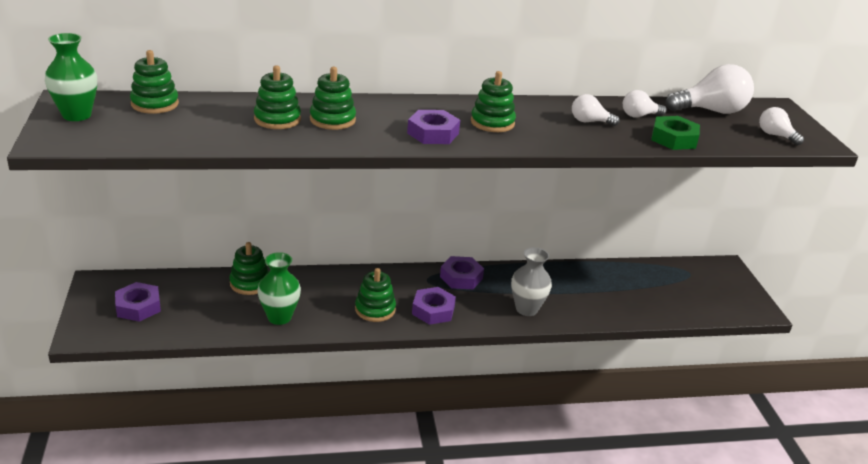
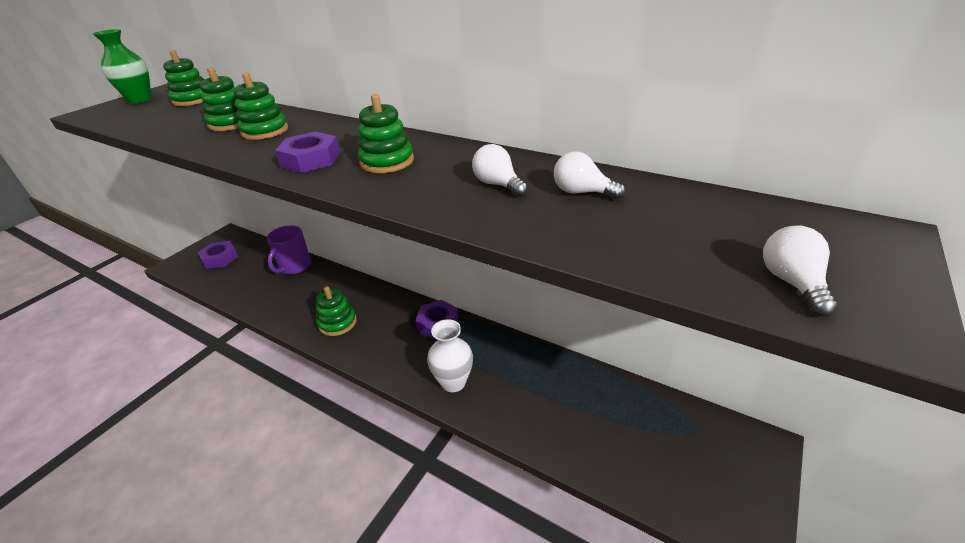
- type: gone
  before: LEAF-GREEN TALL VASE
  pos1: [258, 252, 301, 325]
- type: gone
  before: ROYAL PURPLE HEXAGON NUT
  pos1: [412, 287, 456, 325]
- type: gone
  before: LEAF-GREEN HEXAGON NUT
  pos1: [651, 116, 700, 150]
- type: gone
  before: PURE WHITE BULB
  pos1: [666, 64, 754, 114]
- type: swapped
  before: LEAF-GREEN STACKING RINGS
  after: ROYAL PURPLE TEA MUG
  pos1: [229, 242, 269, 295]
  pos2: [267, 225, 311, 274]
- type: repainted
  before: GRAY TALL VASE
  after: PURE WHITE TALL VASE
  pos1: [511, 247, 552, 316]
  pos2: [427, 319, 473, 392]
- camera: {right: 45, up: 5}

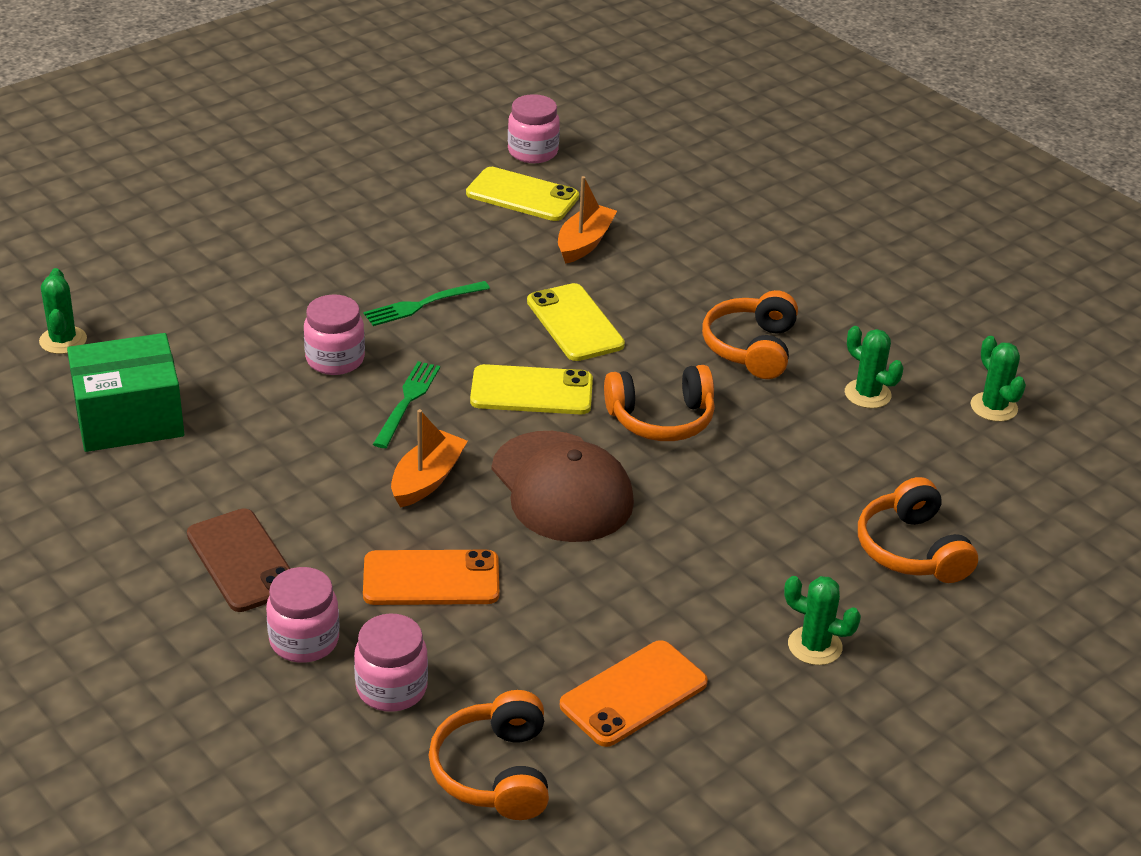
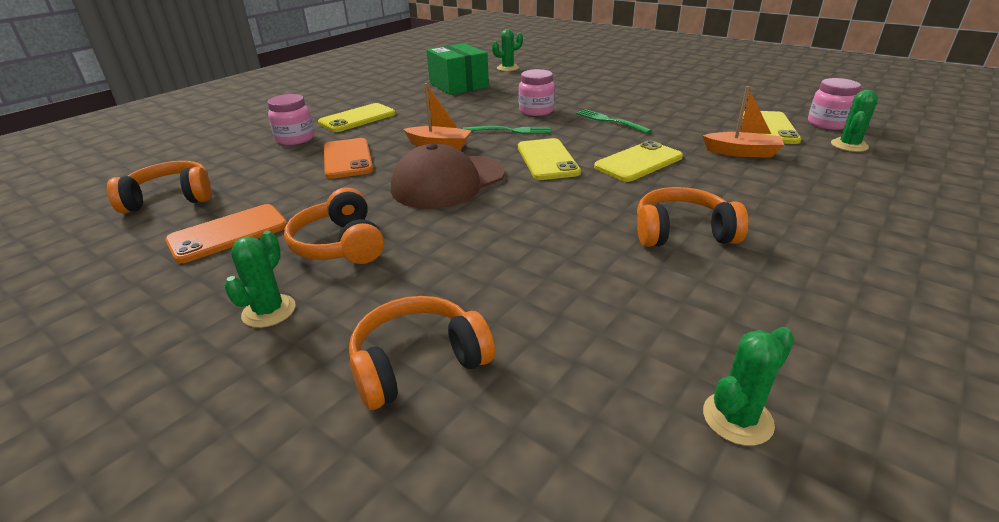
- type: gone
  before: ROSY PRESERVE JAR
  pos1: [354, 613, 428, 712]
- type: shifted
  before: ORANGE HEADSET
  pos1: [604, 365, 715, 441]
  pos2: [284, 187, 384, 264]
- type: shifted
  before: LEAF-GREEN SAGUARO CACTUS
  pos1: [845, 326, 903, 408]
  pos2: [831, 90, 878, 152]
- type: repainted
  before: BROWN SMARTPHONE
  after: YELLOW SMARTPHONE
  pos1: [187, 508, 291, 612]
  pos2: [318, 103, 395, 132]
- type: rotated
  before: ORANGE SMARTPHONE
  pos1: [560, 640, 708, 747]
  pos2: [165, 204, 287, 263]
  turn: -75
- camera: {right: 80, up: -5}

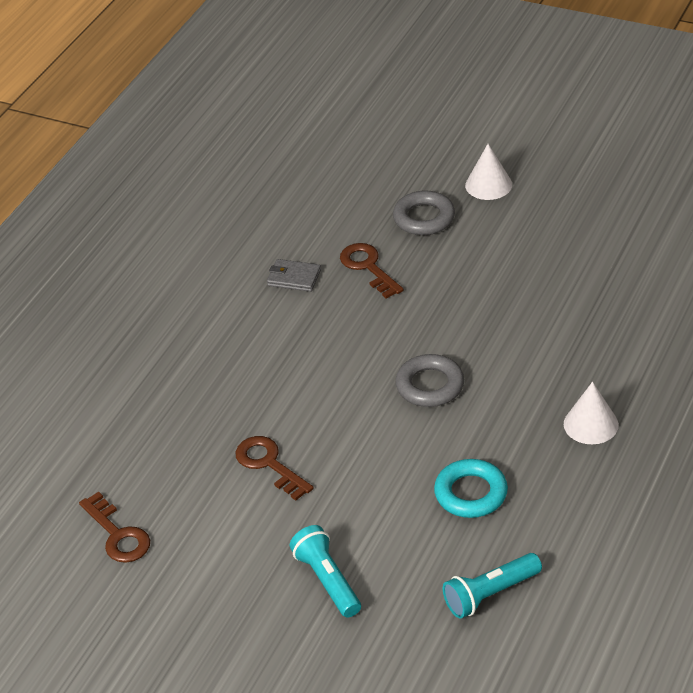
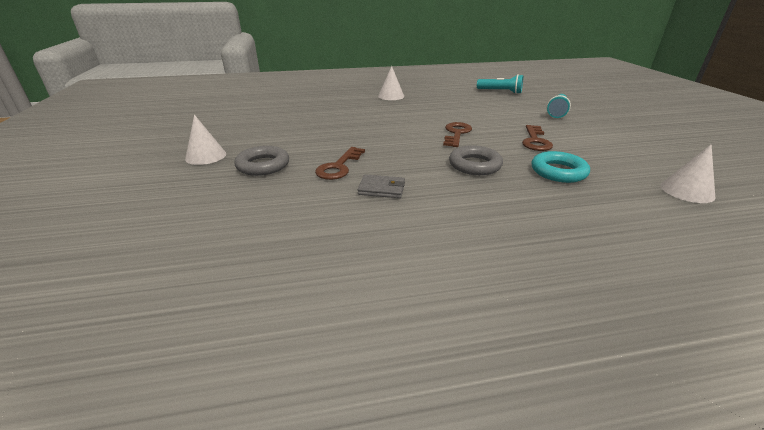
- type: new
  after: PURE WHITE CONE SHAPE
  pos2: [660, 144, 715, 203]
- type: shifted
  before: BROWN KEY
  pos1: [79, 492, 150, 563]
  pos2: [443, 122, 472, 147]
- type: shifted
  before: GRAY TORUS
  pos1: [395, 354, 464, 407]
  pos2: [449, 145, 503, 175]
- type: shifted
  before: AQUA TORUS
  pos1: [434, 459, 508, 518]
  pos2: [532, 151, 590, 183]
- type: rotated
  before: GRAY WALLET
  pos1: [267, 259, 321, 292]
  pos2: [358, 174, 405, 198]
  turn: -60
- camera: {right: -130, up: -10}

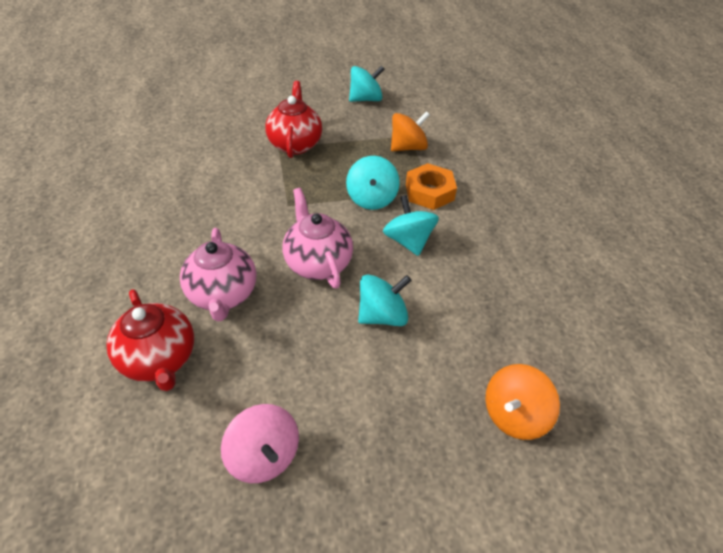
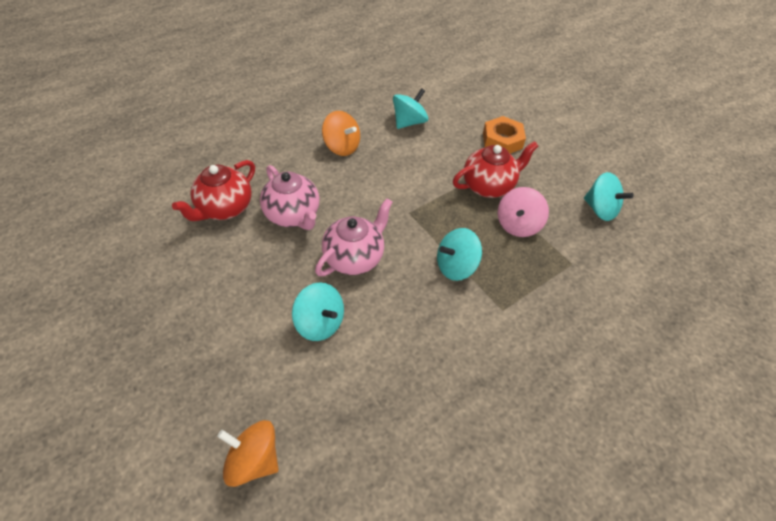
- type: shifted
  before: ROSY TOY TOP
  pos1: [221, 404, 299, 483]
  pos2: [498, 187, 549, 237]
- type: shifted
  before: AQUA TOY TOP
  pos1: [383, 195, 439, 256]
  pos2: [393, 88, 428, 129]
- type: shifted
  before: ORANGE TOY TOP
  pos1: [391, 111, 430, 151]
  pos2: [322, 111, 360, 156]
- type: shifted
  before: ORANGE HEXAGON NUT
  pos1: [406, 163, 457, 210]
  pos2: [483, 116, 526, 154]
- type: rotated
  before: ROSY CHINA TEAPOT
  pos1: [180, 228, 256, 321]
  pos2: [260, 165, 320, 230]
  turn: -90
- camera: {right: 65, up: 5}

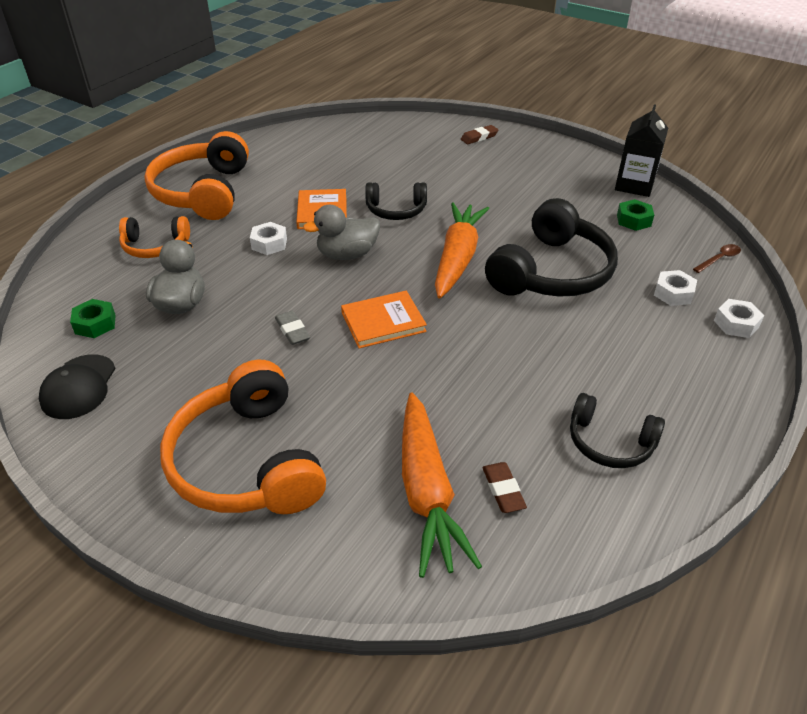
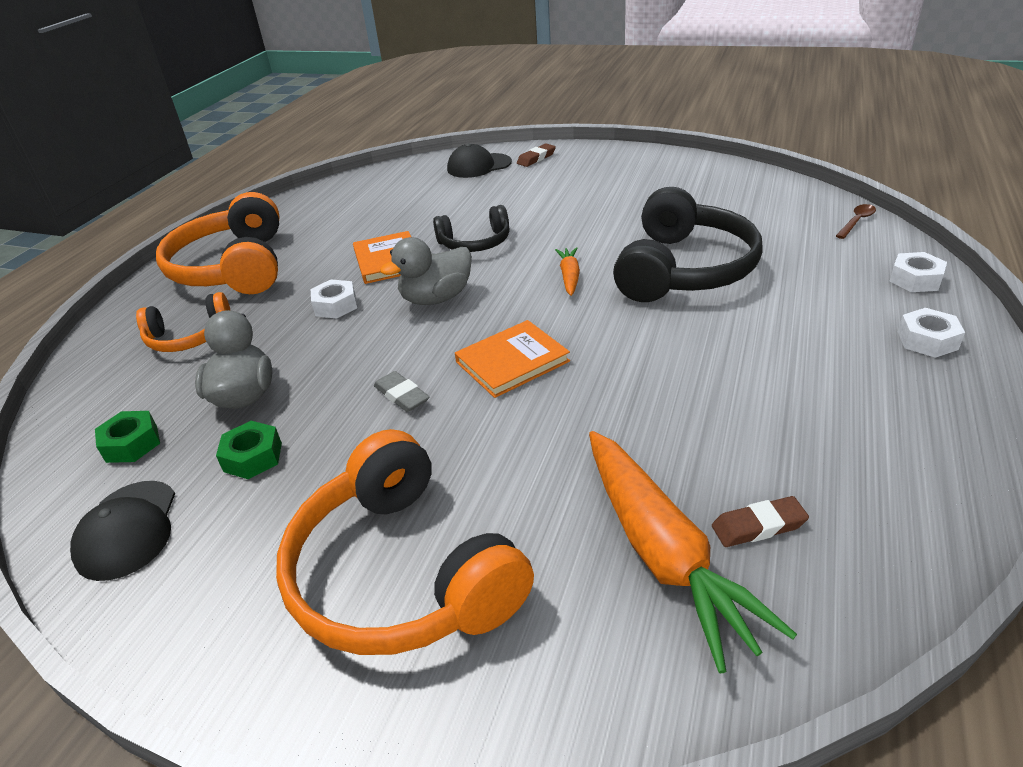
- type: gone
  before: JET-BLACK HEADSET
  pos1: [570, 393, 665, 468]
- type: gone
  before: JET-BLACK CARTON
  pos1: [615, 104, 668, 197]
- type: new
  after: JET-BLACK CAP
  pos2: [447, 144, 512, 178]
- type: shifted
  before: LEAF-GREEN HEXAGON NUT
  pos1: [617, 199, 654, 231]
  pos2: [216, 421, 282, 479]
- type: shifted
  before: PURE WHITE HEXAGON NUT
  pos1: [654, 270, 697, 306]
  pos2: [898, 308, 965, 358]
- type: rotated
  before: BROWN ERASER
  pos1: [482, 462, 527, 513]
  pos2: [712, 496, 809, 547]
  turn: -75
- type: scaled
  before: ORANGE CARROT
  pos1: [435, 202, 489, 299]
  pos2: [555, 247, 580, 296]
  scale: 0.47
- camera: {right: -10, up: -5}

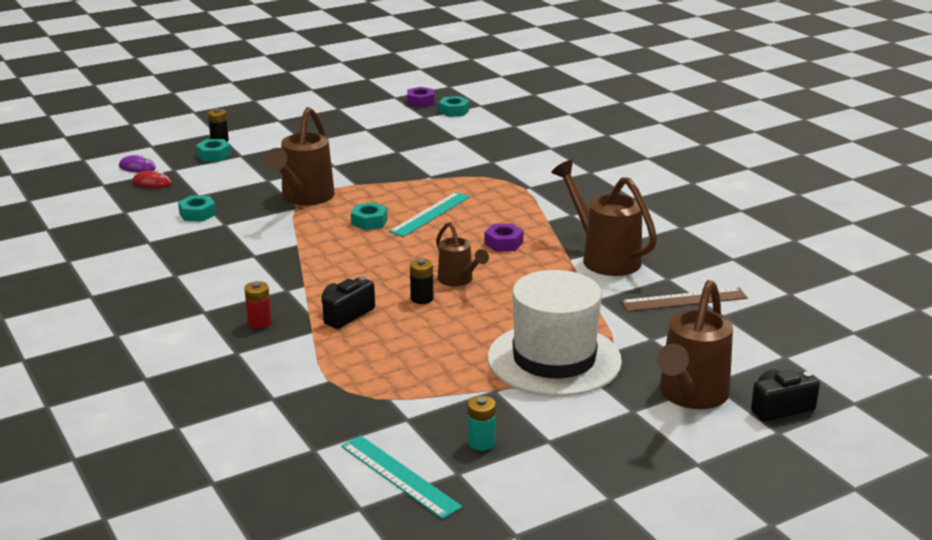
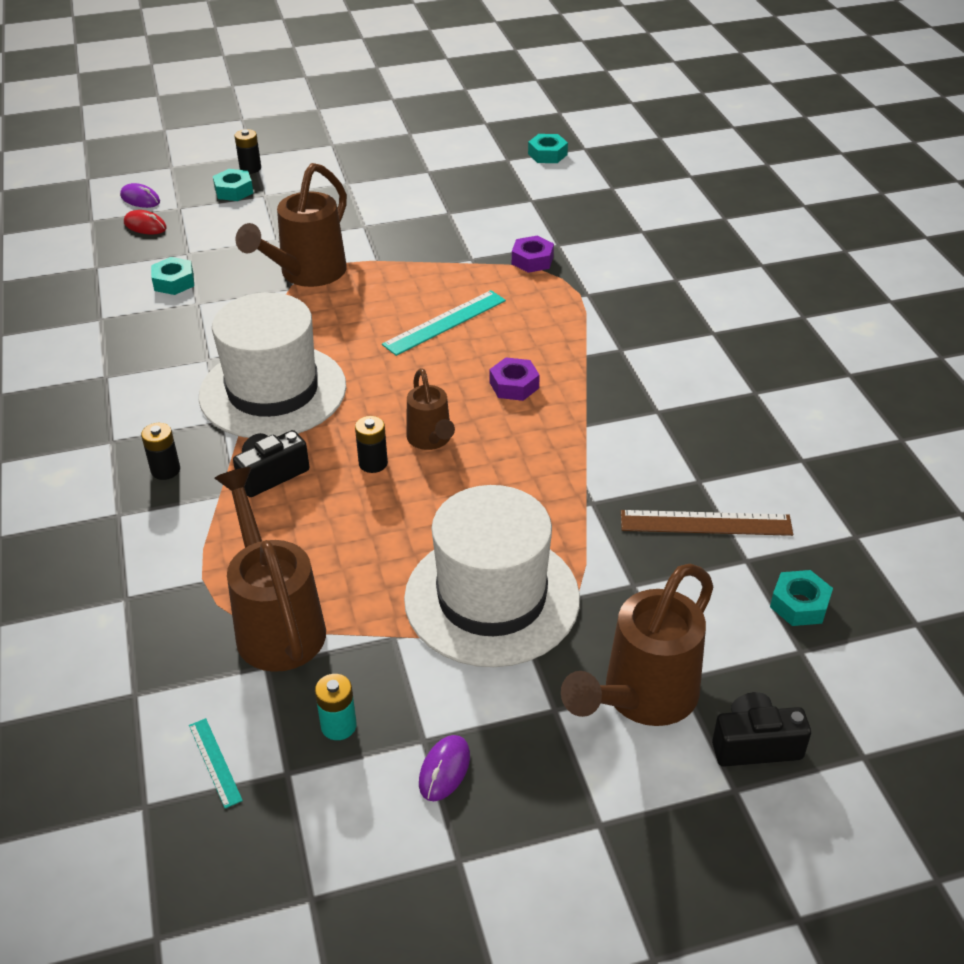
- type: new
  after: PURE WHITE TALL HAT
  pos2: [199, 292, 346, 438]
- type: new
  after: ROYAL PURPLE PC MOUSE
  pos2: [419, 735, 470, 801]
- type: shifted
  before: AQUA HEXAGON NUT
  pos1: [351, 202, 388, 230]
  pos2: [770, 570, 833, 626]
- type: shifted
  before: ROYAL PURPLE HEXAGON NUT
  pos1: [407, 87, 434, 108]
  pos2: [512, 236, 554, 273]
- type: shifted
  before: BROWN WATERING CAN
  pos1: [551, 160, 657, 276]
  pos2: [215, 467, 326, 672]
- type: repainted
  before: CRIMSON BATTERY
  after: JET-BLACK BATTERY
  pos1: [244, 281, 272, 329]
  pos2: [141, 423, 180, 480]
- type: scaled
  before: AQUA STRAIGHTEDGE
  pos1: [341, 436, 462, 519]
  pos2: [189, 718, 243, 809]
  scale: 0.55
- camera: {right: 15, up: 15}

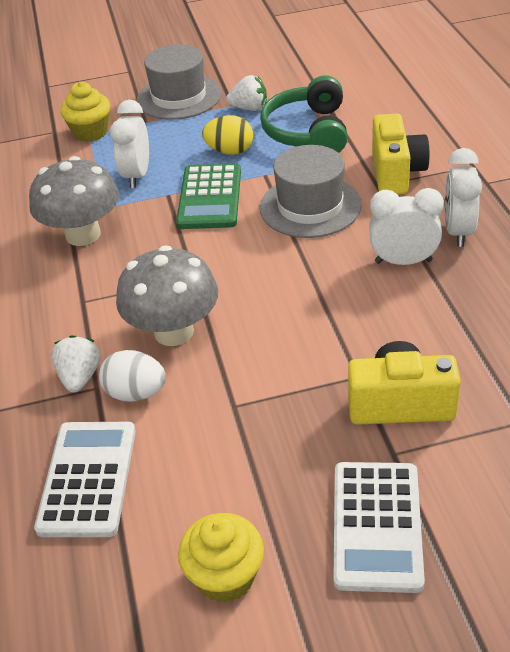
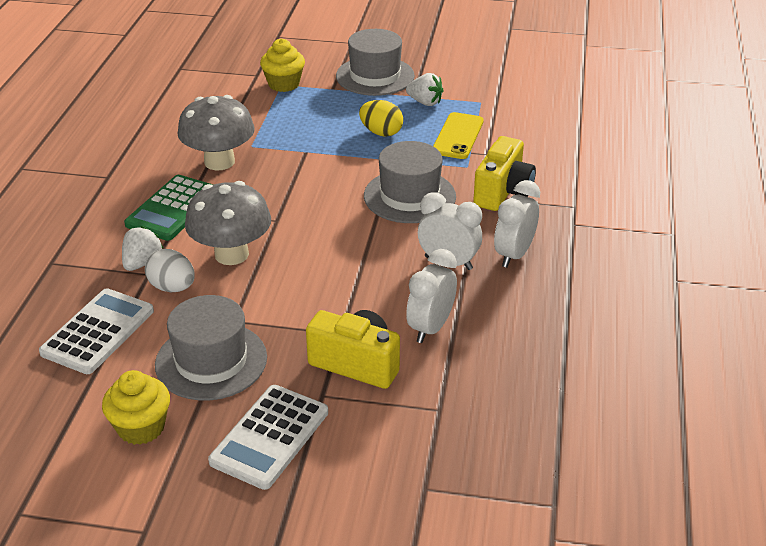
- type: new
  after: GRAY TALL HAT
  pos2: [155, 295, 267, 400]
- type: shifted
  before: PURE WHITE BEDSIDE CLOCK
  pos1: [110, 100, 149, 188]
  pos2: [406, 249, 457, 343]
- type: shifted
  before: LEAF-GREEN CALCULATOR
  pos1: [176, 163, 241, 229]
  pos2: [124, 175, 213, 241]
- type: swapped
  before: LEAF-GREEN HEADSET
  after: YELLOW SMARTPHONE
  pos1: [260, 75, 347, 153]
  pos2: [433, 112, 484, 159]
- camera: {right: 20, up: -5}

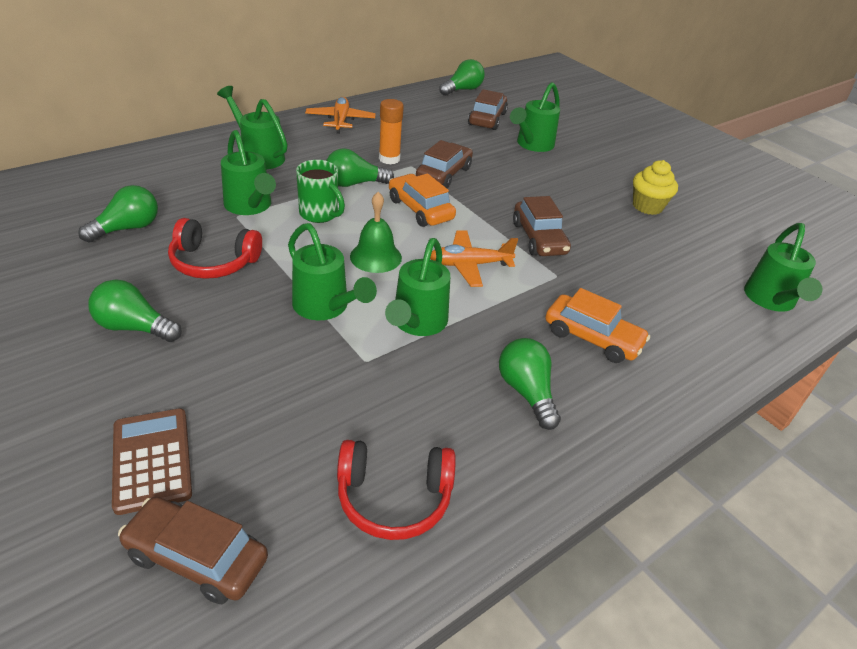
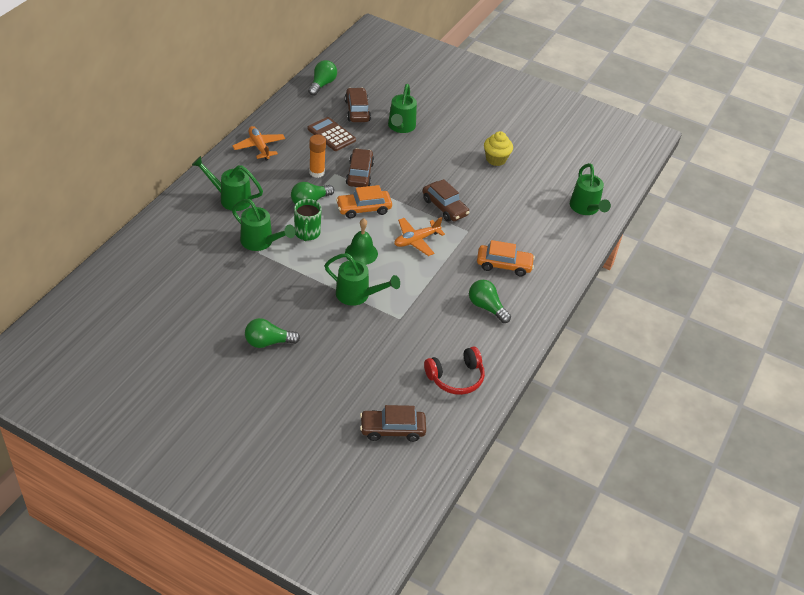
- type: gone
  before: LEAF-GREEN BULB
  pos1: [78, 185, 158, 243]
- type: gone
  before: CRIMSON HEADSET
  pos1: [168, 218, 262, 279]
- type: gone
  before: LEAF-GREEN WATERING CAN
  pos1: [385, 238, 450, 336]
- type: shifted
  before: BROWN CALCULATOR
  pos1: [112, 408, 192, 515]
  pos2: [308, 117, 356, 151]
- type: rotated
  before: LEAF-GREEN TEA MUG
  pos1: [296, 160, 345, 223]
  pos2: [294, 199, 322, 241]
  turn: 75
- type: rotated
  before: ORANGE AUTOMOBILE
  pos1: [389, 173, 456, 227]
  pos2: [336, 185, 392, 219]
  turn: -45
- camera: {right: -25, up: 5}

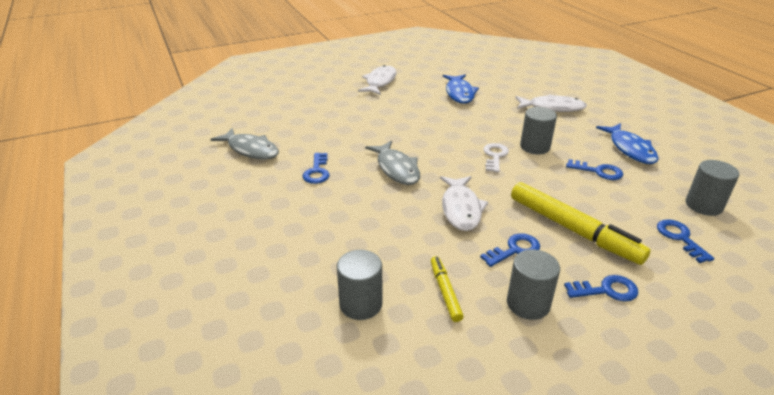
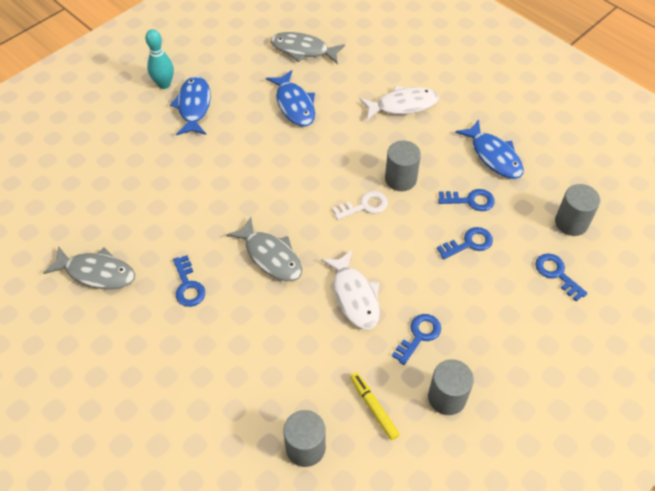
- type: gone
  before: YELLOW FELT PEN
  pos1: [511, 182, 650, 265]
- type: new
  after: AQUA SKITTLE
  pos2: [145, 29, 174, 89]
- type: new
  after: GRAY TOY FISH
  pos2: [270, 32, 345, 63]
- type: shifted
  before: COBALT KEY
  pos1: [564, 275, 638, 302]
  pos2: [437, 227, 493, 259]
- type: repainted
  before: PURE WHITE TOY FISH
  after: COBALT TOY FISH
  pos1: [358, 65, 397, 95]
  pos2: [170, 76, 211, 135]
- type: rotated
  before: PURE WHITE KEY
  pos1: [483, 143, 509, 172]
  pos2: [332, 191, 388, 220]
  turn: 75
- camera: {right: -20, up: 20}

